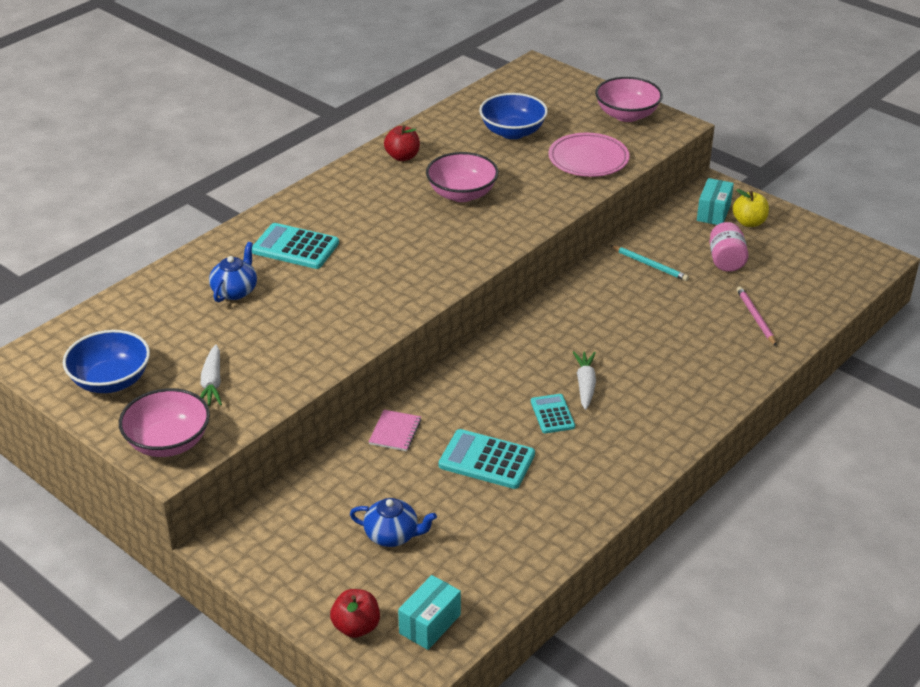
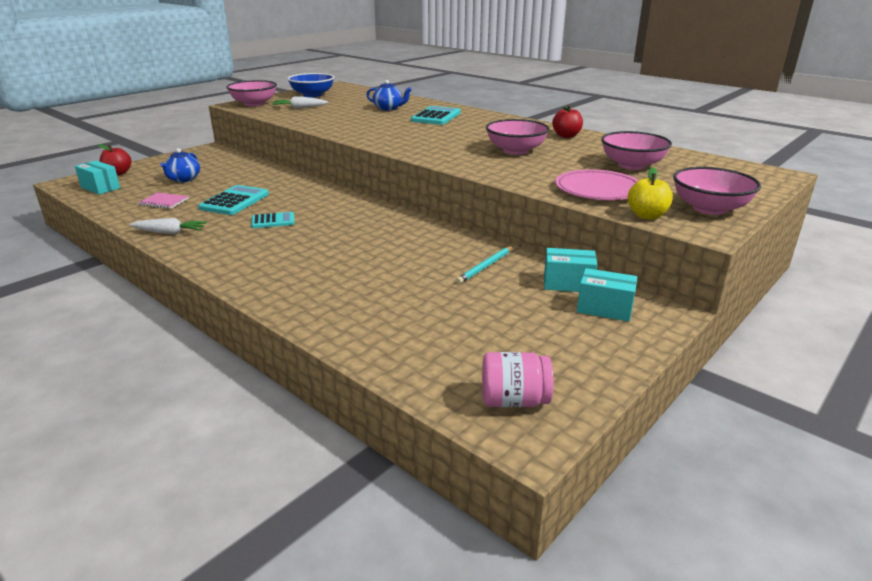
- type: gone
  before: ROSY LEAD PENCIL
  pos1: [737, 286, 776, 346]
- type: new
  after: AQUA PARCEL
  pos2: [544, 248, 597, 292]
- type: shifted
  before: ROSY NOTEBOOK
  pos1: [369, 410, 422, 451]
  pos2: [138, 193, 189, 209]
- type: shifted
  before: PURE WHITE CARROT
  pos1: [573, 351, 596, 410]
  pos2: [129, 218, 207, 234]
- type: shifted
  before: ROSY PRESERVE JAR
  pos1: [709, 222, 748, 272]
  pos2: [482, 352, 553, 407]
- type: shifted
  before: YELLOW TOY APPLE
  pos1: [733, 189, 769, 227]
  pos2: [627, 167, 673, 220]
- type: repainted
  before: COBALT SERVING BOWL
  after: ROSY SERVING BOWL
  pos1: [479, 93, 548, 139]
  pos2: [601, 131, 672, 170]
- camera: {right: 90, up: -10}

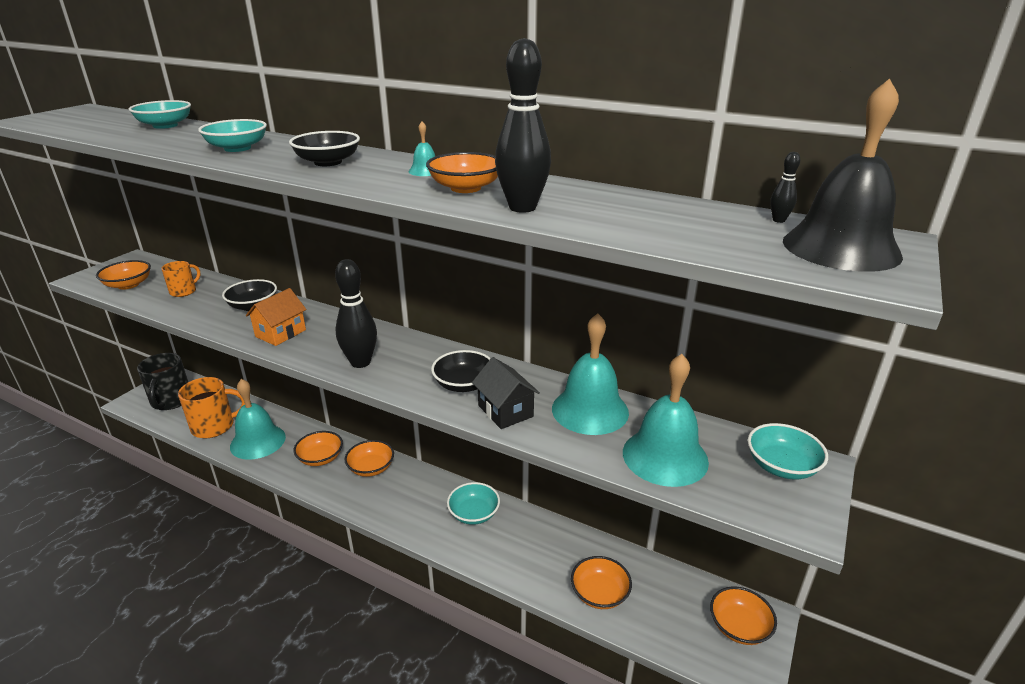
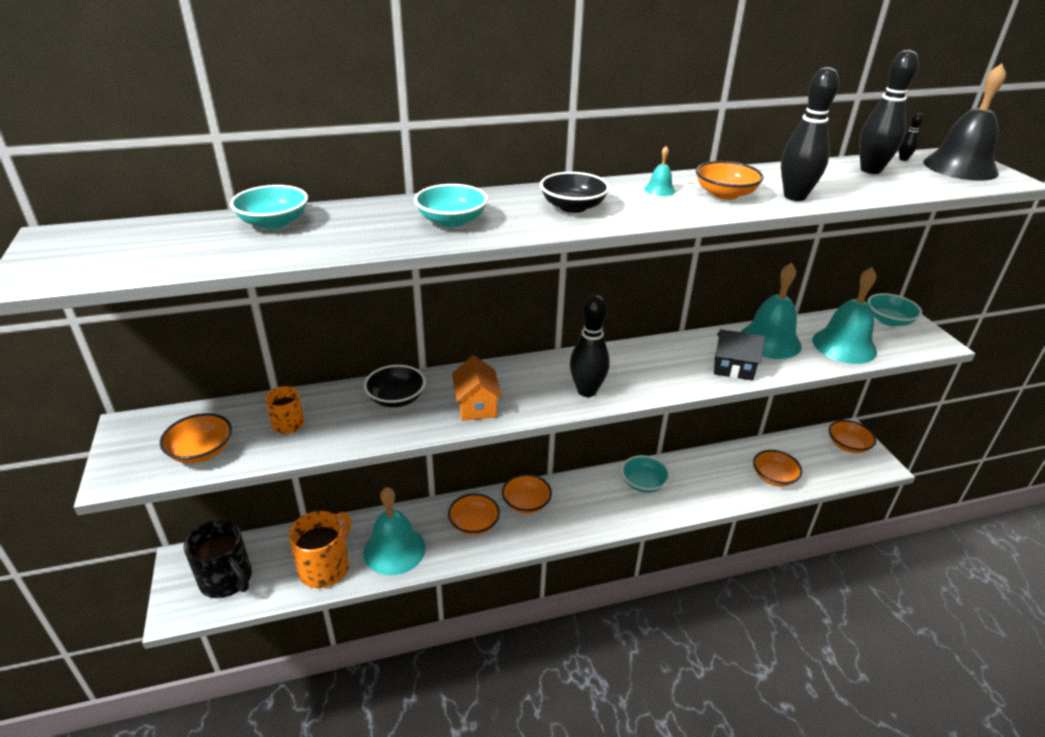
- type: gone
  before: JET-BLACK SERVING BOWL
  pos1: [431, 350, 491, 392]
- type: new
  after: JET-BLACK SKITTLE
  pos2: [859, 50, 919, 174]
- camera: {right: -45, up: 5}

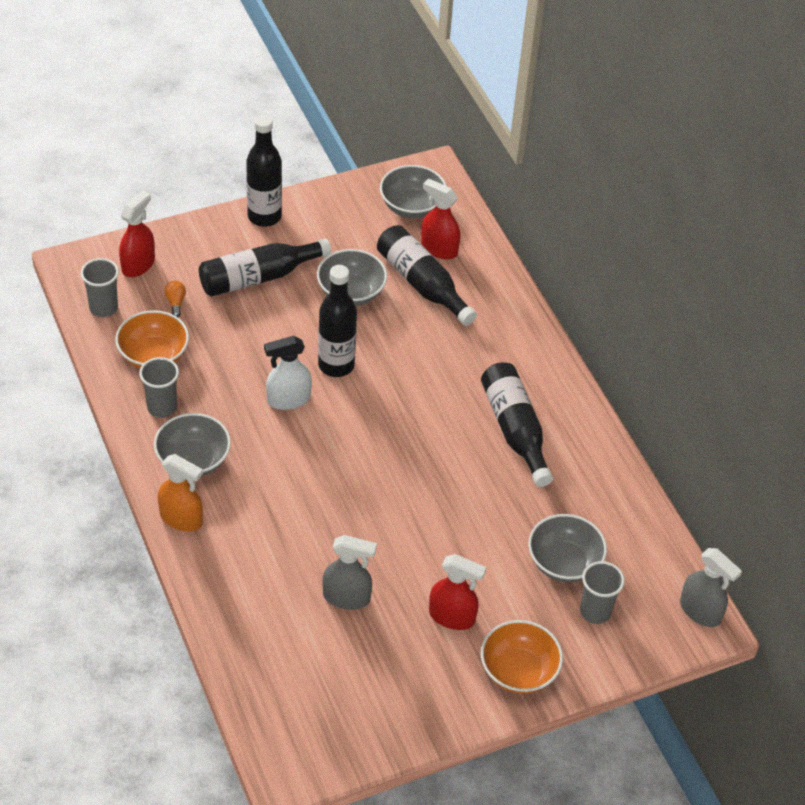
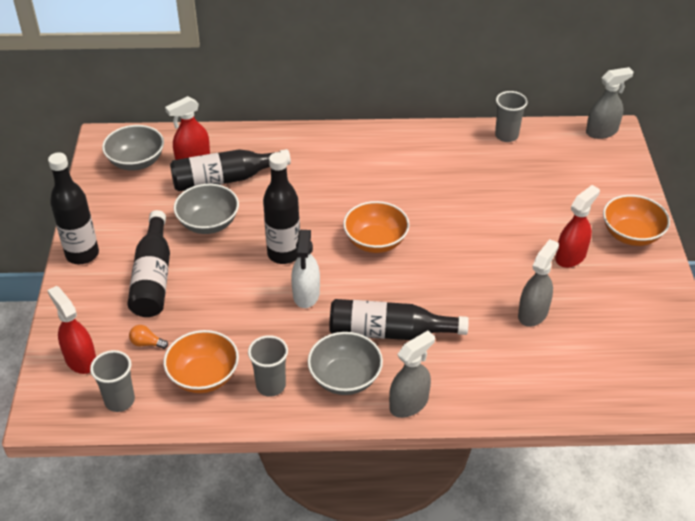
- type: gone
  before: GRAY SERVING BOWL
  pos1: [528, 514, 607, 582]
- type: new
  after: ORANGE SERVING BOWL
  pos2: [343, 201, 410, 253]
- type: shifted
  before: JET-BLACK BOTTLE
  pos1: [481, 362, 553, 487]
  pos2: [329, 299, 469, 340]
- type: shifted
  before: GRAY CUP
  pos1: [580, 561, 625, 624]
  pos2: [495, 91, 528, 142]
- type: repainted
  before: ORANGE SPRAY CLEANER
  after: GRAY SPRAY CLEANER
  pos1: [158, 454, 203, 532]
  pos2: [389, 331, 435, 418]
- camera: {right: -65, up: -5}

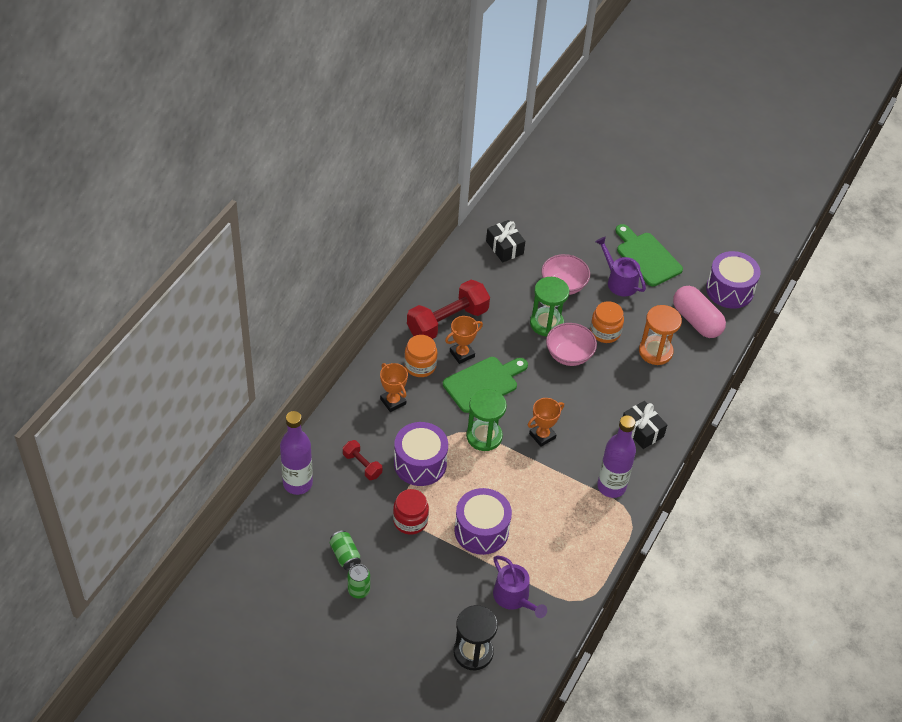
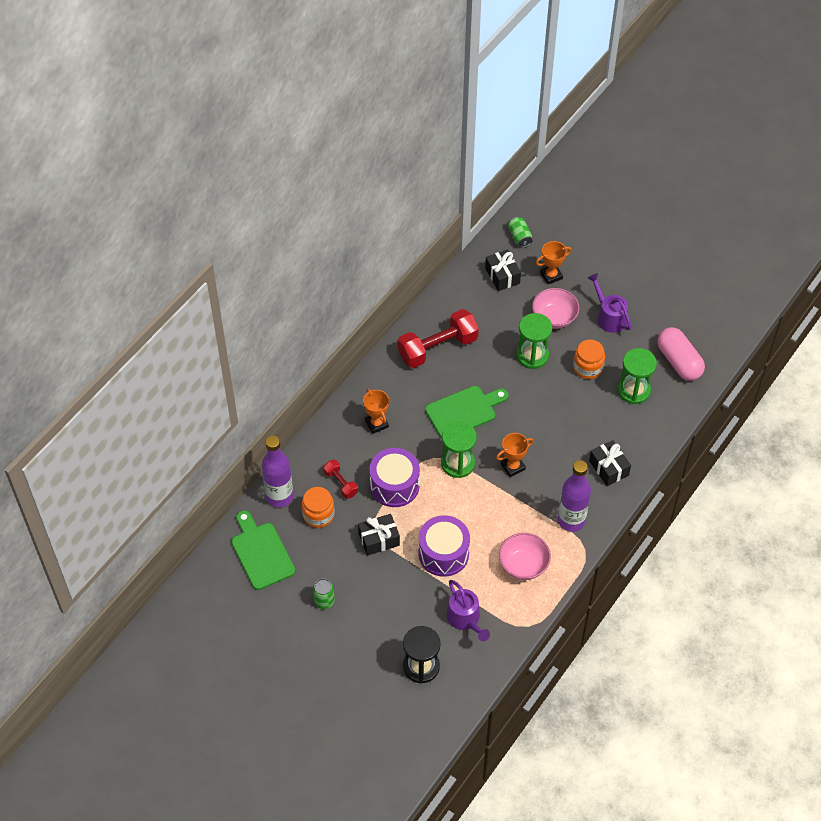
- type: gone
  before: ROYAL PURPLE SNARE DRUM
  pos1: [706, 251, 761, 309]
- type: shifted
  before: LEAF-GREEN SODA CAN
  pos1: [330, 531, 361, 570]
  pos2: [508, 216, 532, 248]
- type: shifted
  before: ORANGE PRESERVE JAR
  pos1: [404, 335, 437, 377]
  pos2: [302, 487, 335, 528]
- type: shifted
  before: ORANGE PRIZE CUP
  pos1: [445, 316, 483, 364]
  pos2: [536, 241, 571, 284]
- type: shifted
  before: ROSY SERVING BOWL
  pos1: [546, 323, 597, 366]
  pos2: [499, 533, 551, 580]
- type: shifted
  before: LEAF-GREEN CUTTING BOARD
  pos1: [616, 224, 683, 287]
  pos2: [231, 510, 295, 590]
- type: swapped
  before: CRIMSON PRESERVE JAR
  after: JET-BLACK PRESENT
  pos1: [393, 489, 429, 535]
  pos2: [358, 514, 400, 556]
- type: repainted
  before: ORANGE SANDGLASS
  after: LEAF-GREEN SANDGLASS
  pos1: [639, 305, 682, 365]
  pos2: [618, 348, 657, 404]
- camera: {right: 10, up: 5}

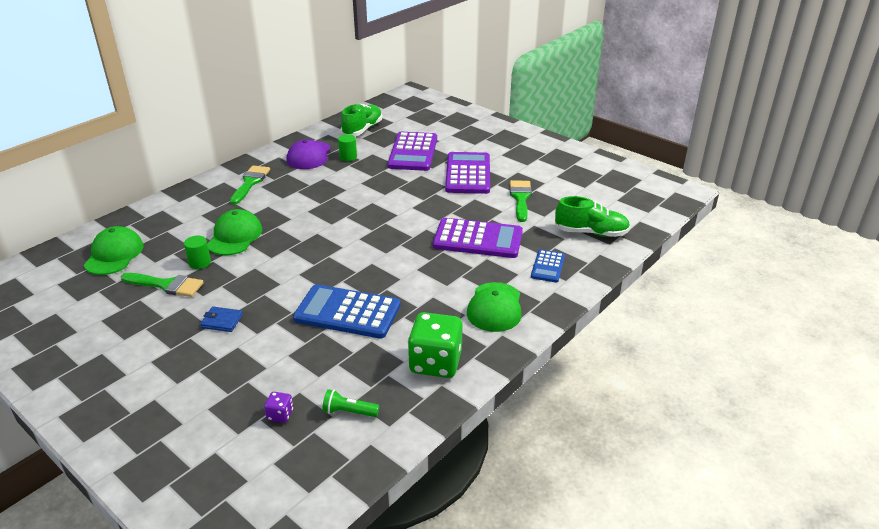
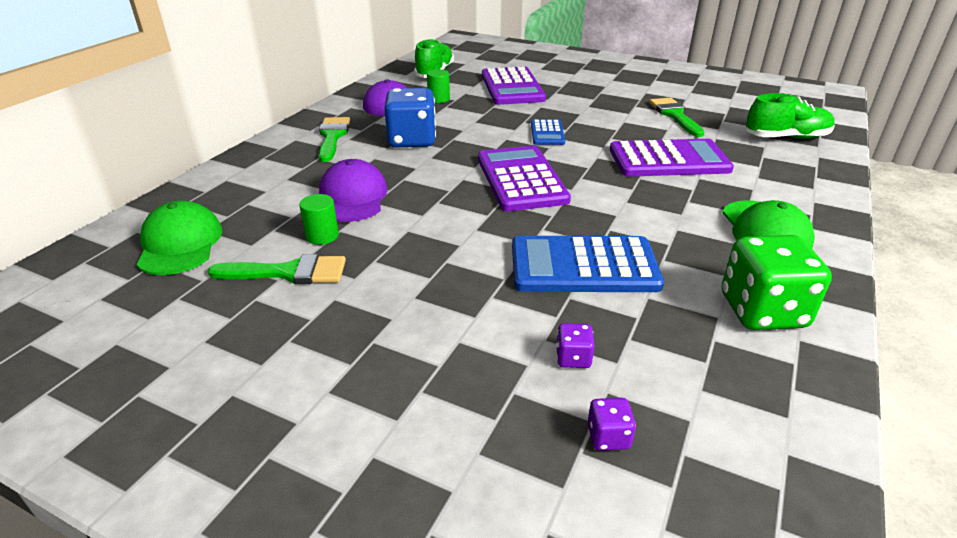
- type: gone
  before: COBALT WALLET
  pos1: [200, 306, 243, 332]
- type: gone
  before: LEAF-GREEN FLASHLIGHT
  pos1: [322, 389, 379, 417]
- type: new
  after: COBALT DICE
  pos2: [384, 88, 436, 147]
- type: new
  after: ROYAL PURPLE DICE
  pos2: [556, 323, 595, 368]
- type: shifted
  before: ROYAL PURPLE CALCULATOR
  pos1: [445, 152, 490, 194]
  pos2: [478, 146, 571, 211]
- type: shifted
  before: COBALT CALCULATOR
  pos1: [531, 249, 565, 283]
  pos2: [531, 119, 565, 145]
- type: repainted
  before: LEAF-GREEN CAP
  after: ROYAL PURPLE CAP
  pos1: [208, 209, 262, 255]
  pos2: [319, 159, 388, 222]
- camera: {right: -15, up: 0}

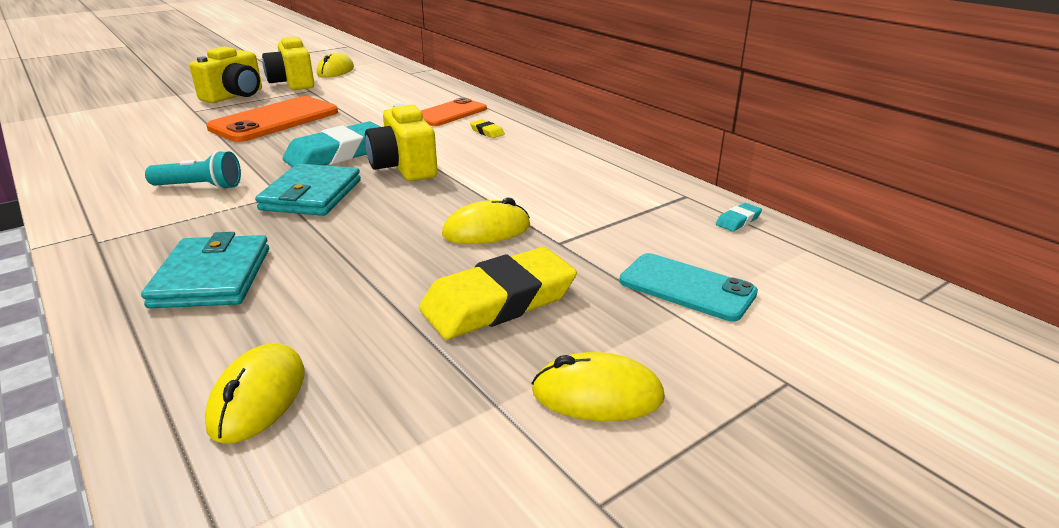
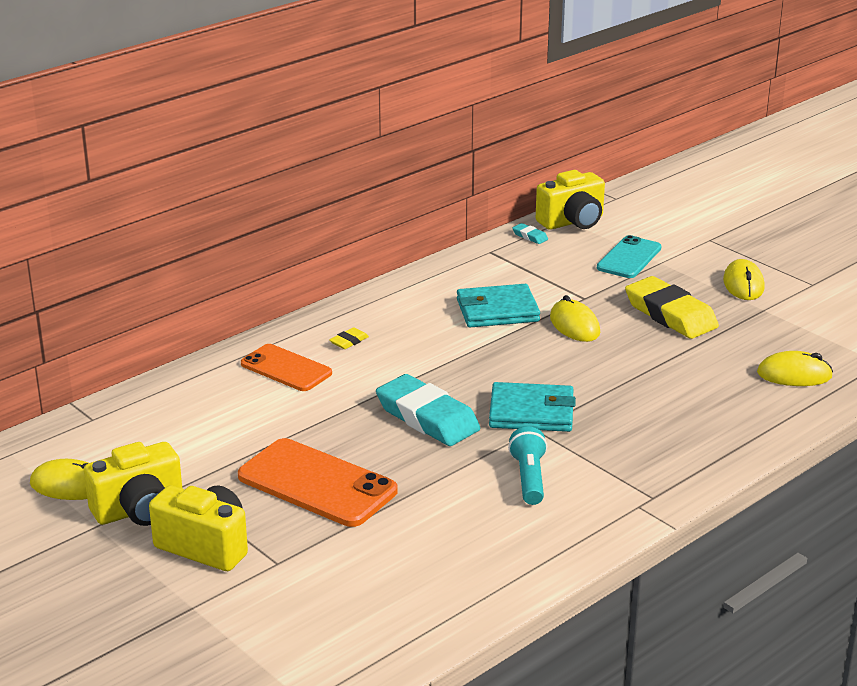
- type: shifted
  before: AQUA WALLET
  pos1: [141, 232, 269, 308]
  pos2: [457, 284, 540, 327]
- type: shifted
  before: YELLOW CAMERA
  pos1: [365, 103, 438, 181]
  pos2: [536, 170, 605, 230]
- camera: {right: -95, up: 0}

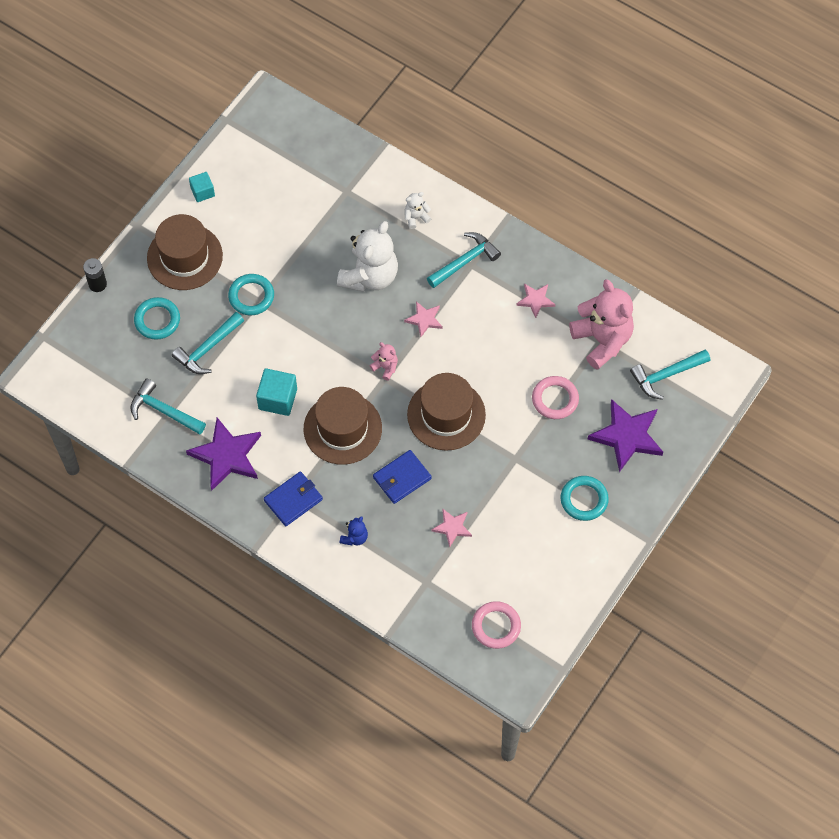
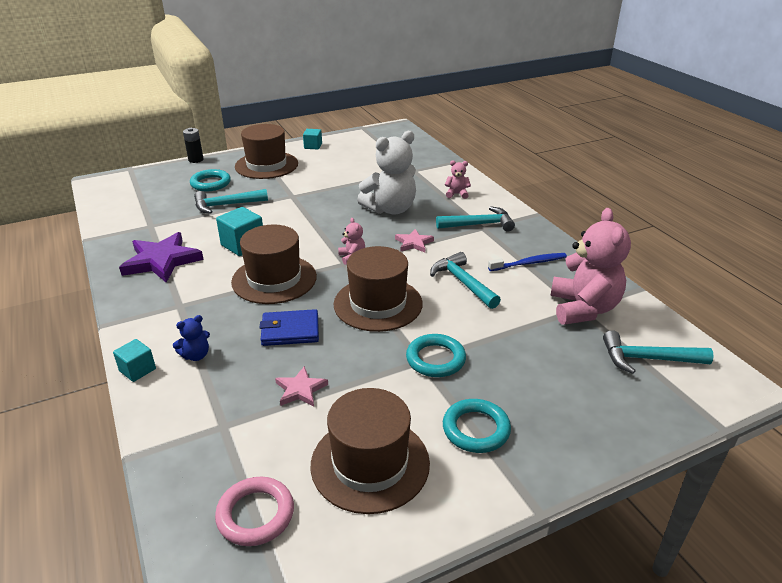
- type: gone
  before: COBALT WALLET
  pos1: [264, 471, 323, 526]
- type: gone
  before: ROSY TORUS
  pos1: [532, 376, 579, 419]
- type: gone
  before: ROYAL PURPLE STAR SHAPE
  pos1: [588, 399, 663, 472]
- type: new
  after: AQUA SOLID CUBE
  pos2: [113, 339, 156, 382]
- type: new
  after: BROWN TALL HAT
  pos2: [311, 388, 430, 514]
- type: shifted
  before: AQUA CARPENTER'S HAMMER
  pos1: [130, 378, 206, 434]
  pos2: [430, 252, 501, 309]
- type: shifted
  before: AQUA TORUS
  pos1: [228, 274, 274, 315]
  pos2: [406, 334, 466, 377]
- type: swapped
  before: ROSY STAR SHAPE
  after: COBALT DENTAL BRUSH
  pos1: [516, 284, 556, 318]
  pos2: [488, 253, 567, 271]
- type: repainted
  before: PURE WHITE STUFFED BEAR
  after: ROSY STUFFED BEAR
  pos1: [405, 192, 431, 229]
  pos2: [445, 161, 471, 199]
- camera: {right: 30, up: -30}

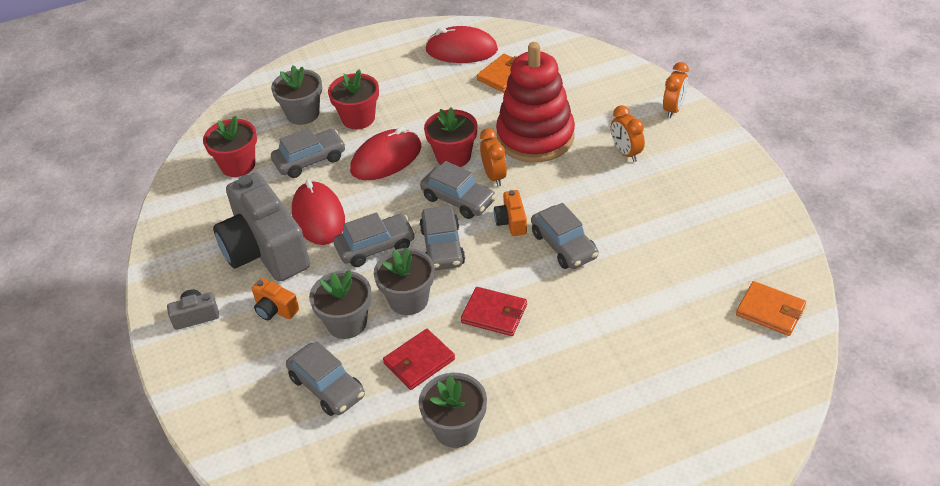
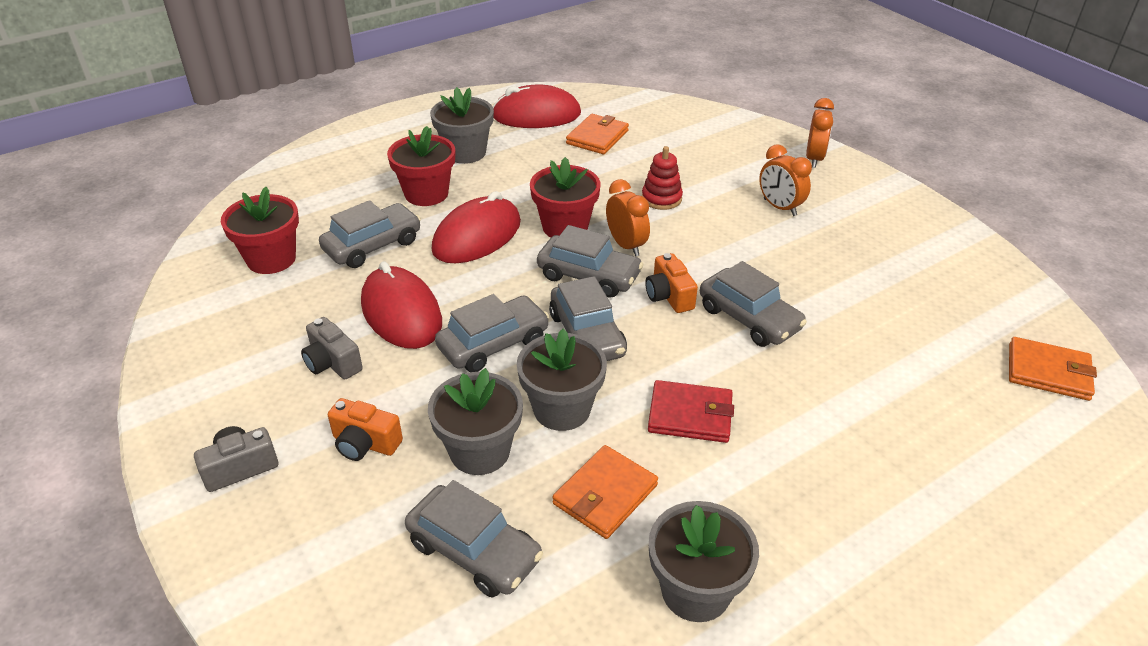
- type: shifted
  before: GRAY POTTED PLANT
  pos1: [271, 65, 322, 125]
  pos2: [430, 87, 494, 164]
- type: repainted
  before: CRIMSON WALLET
  after: ORANGE WALLET
  pos1: [383, 329, 455, 390]
  pos2: [552, 445, 658, 539]
- type: scaled
  before: GRAY CAMERA
  pos1: [213, 173, 310, 282]
  pos2: [301, 317, 363, 380]
  scale: 0.42
- type: scaled
  before: CRIMSON STACKING RINGS
  pos1: [496, 42, 575, 163]
  pos2: [642, 146, 683, 210]
  scale: 0.41
- camera: {right: -15, up: -5}

